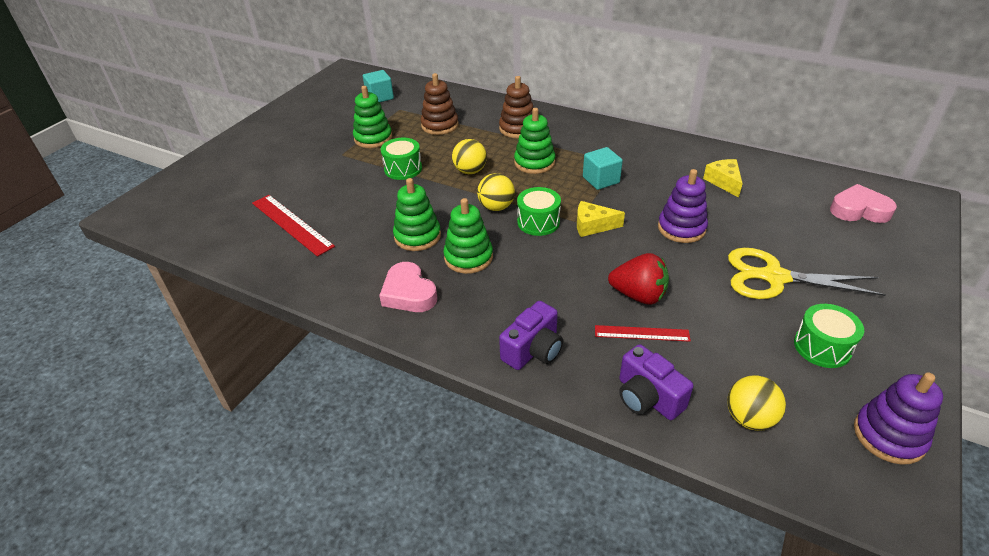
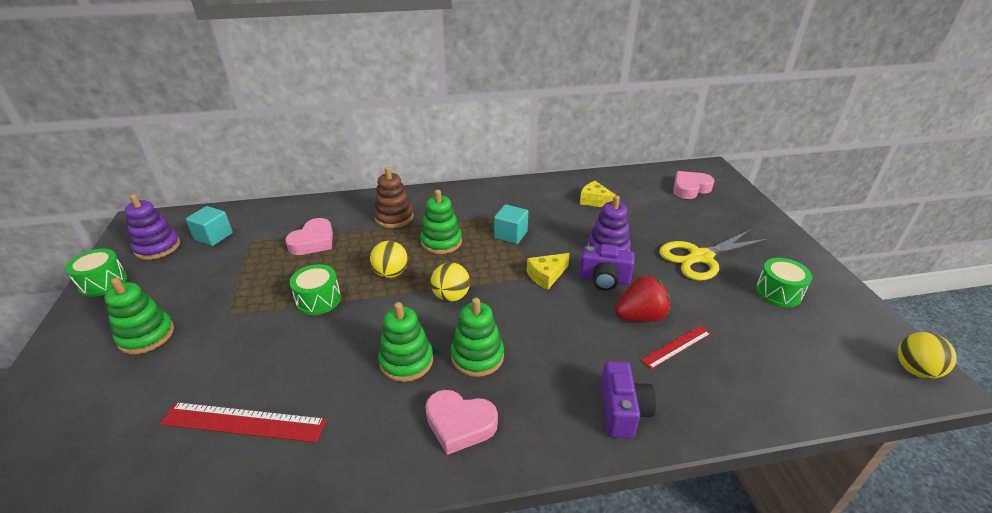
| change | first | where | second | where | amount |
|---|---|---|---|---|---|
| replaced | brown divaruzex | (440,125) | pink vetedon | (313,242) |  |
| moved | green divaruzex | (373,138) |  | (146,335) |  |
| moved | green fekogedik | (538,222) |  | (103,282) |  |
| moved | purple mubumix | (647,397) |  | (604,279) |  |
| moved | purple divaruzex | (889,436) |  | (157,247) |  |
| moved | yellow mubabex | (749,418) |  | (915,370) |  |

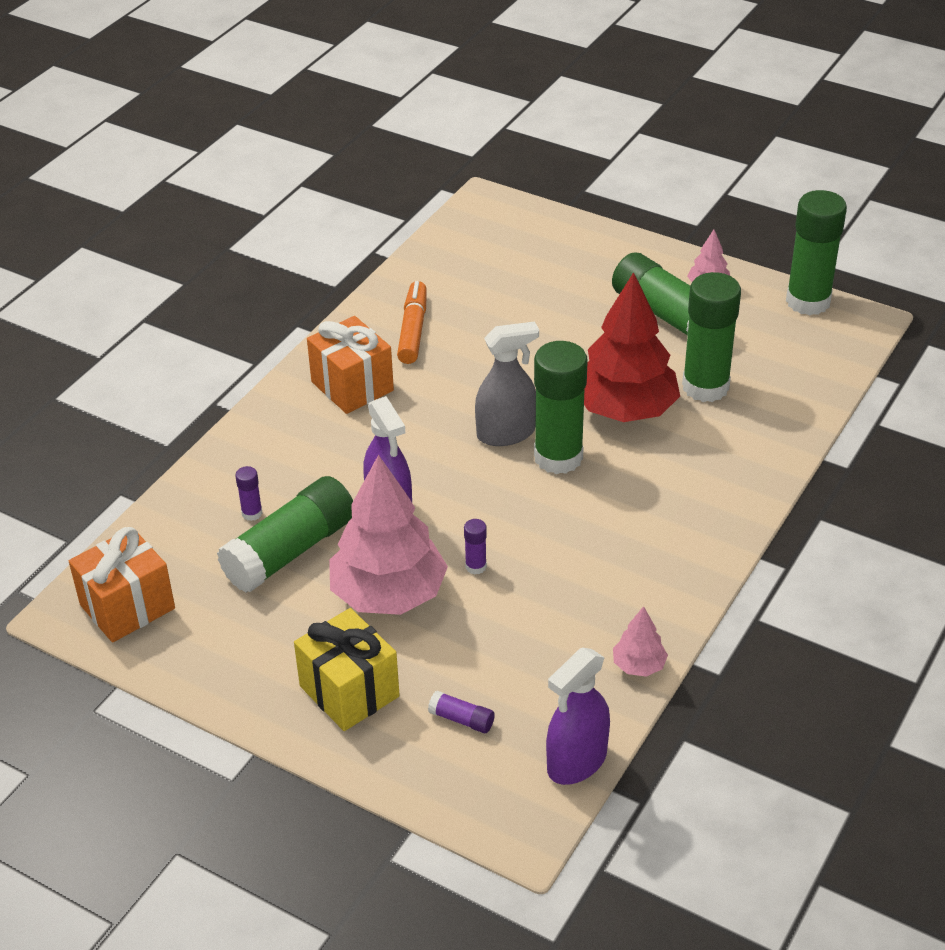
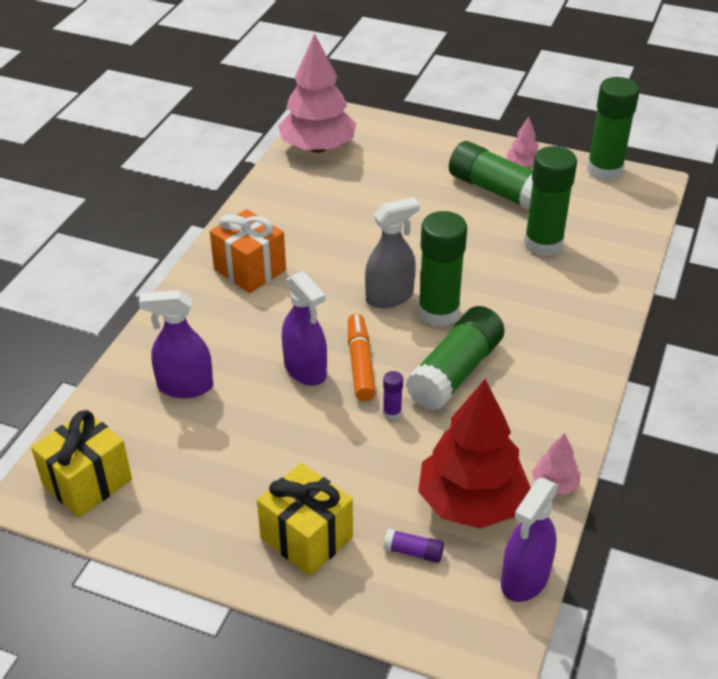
| change | first | where | second | where | amount |
|---|---|---|---|---|---|
| moved | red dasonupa | (625,410) |  | (471,503) |  |
| moved | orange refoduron | (413,330) |  | (360,363) |  |
| moved | pink dasonupa | (388,594) |  | (317,148) |  |
| replaced | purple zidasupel | (252,513) | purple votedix | (185,386) |  |
| moved | green zidasupel | (290,551) |  | (455,372) |  |
| recoloured | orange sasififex | (127,607) | yellow sasififex | (87,482) |  |

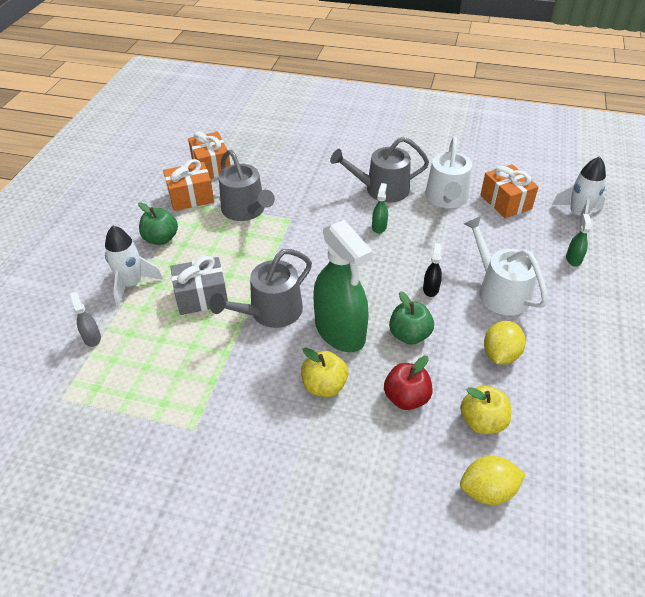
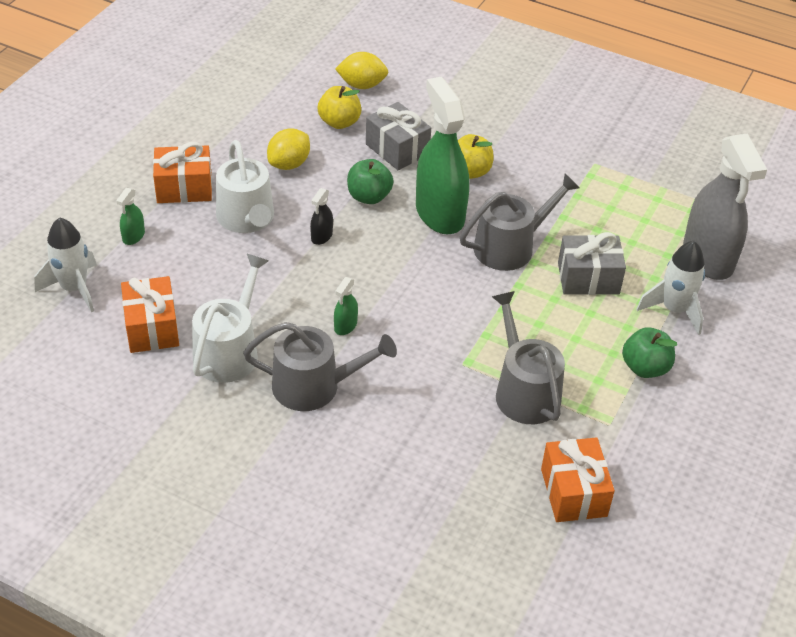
| change | first | where | second | where | amount |
|---|---|---|---|---|---|
| moved | orange sasififex | (191,197) |  | (184,188) |  |
| resized | grey votedix | (92,338) |  | (708,257) | x2.46 |
| replaced | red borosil | (406,398) | grey sasififex | (397,149) |  |

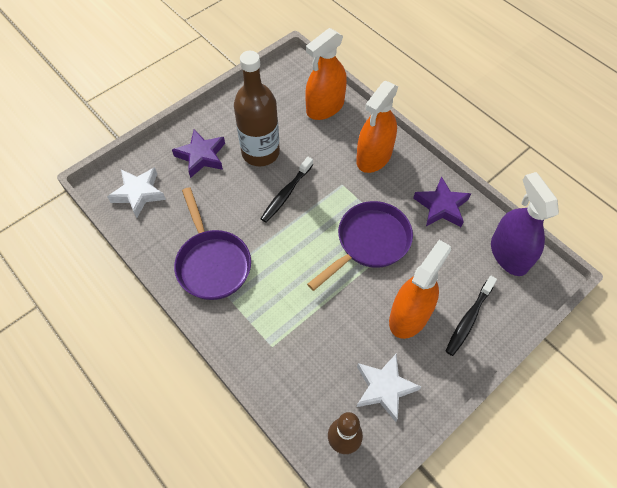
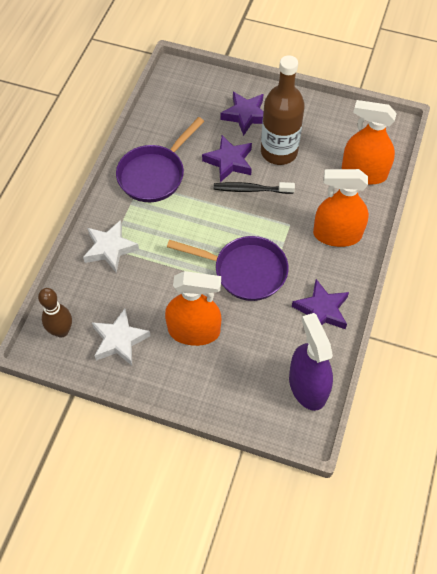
| change | first | where | second | where | amount |
|---|---|---|---|---|---|
| moved | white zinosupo | (139,193) |  | (110,248) |  |
| turned | purple votedix | (509,254) |  | (307,386) | 60 degrees counterclockwise |
| removed | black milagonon | (468,319) |  |  |  |
| added |  |  | purple zinosupo | (229,161) |  |

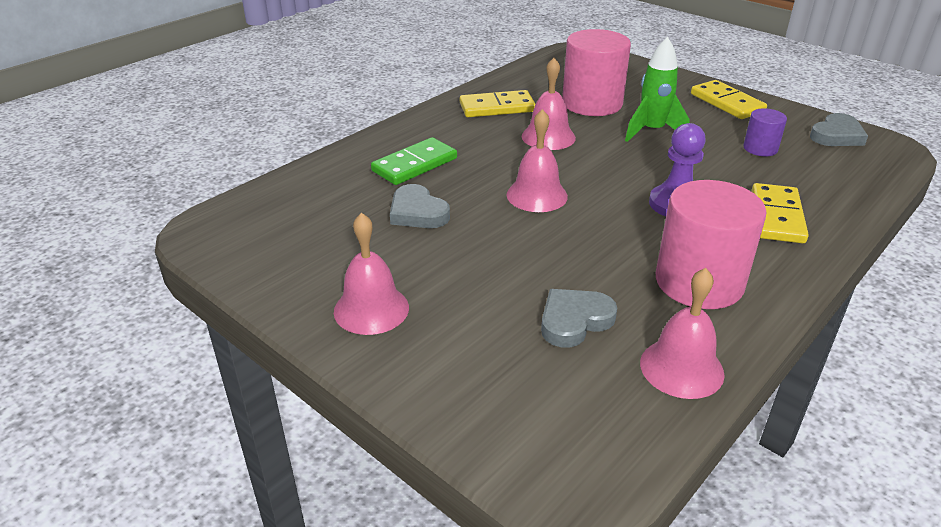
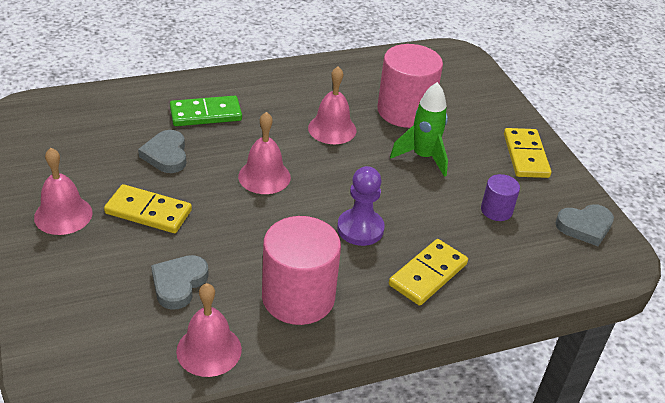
| change | first | where | second | where | amount |
|---|---|---|---|---|---|
| moved | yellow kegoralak | (497,107) |  | (148,212) |  |
| turned | grey vetedon | (574,321) |  | (178,284) | 60 degrees counterclockwise |

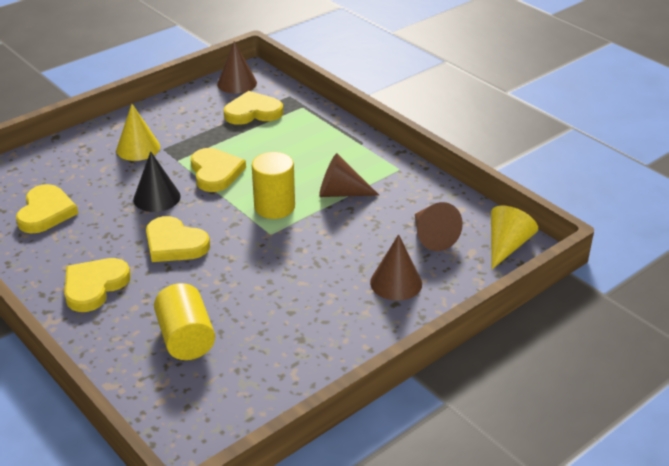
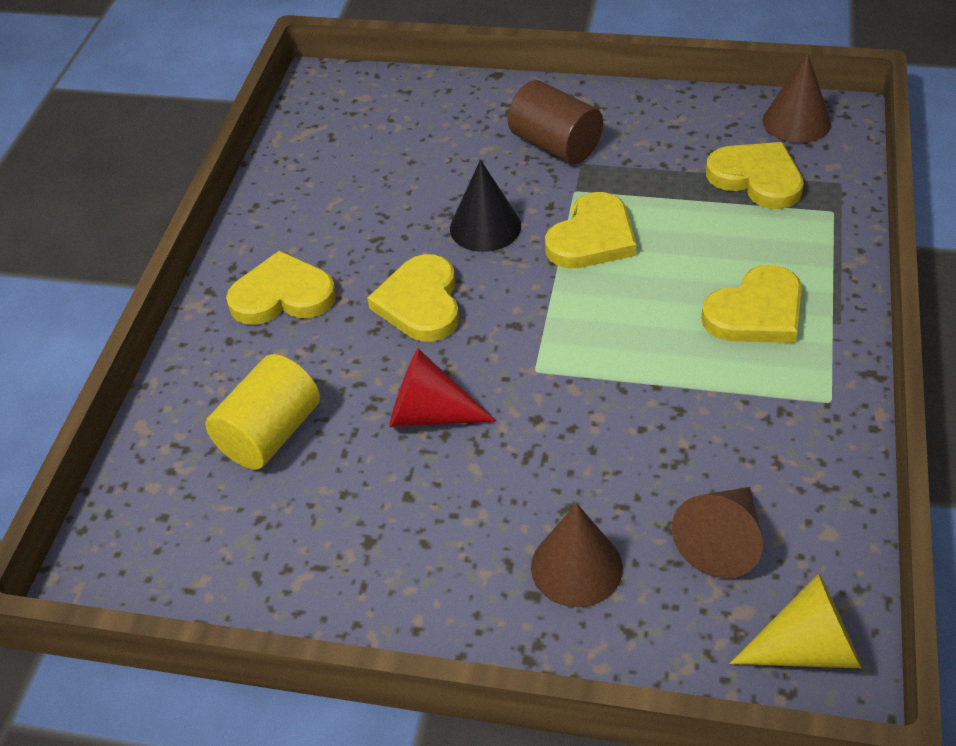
| change | first | where | second | where | amount |
|---|---|---|---|---|---|
| replaced | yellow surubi | (138,148) | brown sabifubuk | (555,145) |  |
| removed | yellow sabifubuk | (274,207) |  |  |  |
| removed | brown surubi | (341,193) |  |  |  |
| moved | yellow vetedon | (46,212) |  | (756,312) |  |
| added |  |  | red surubi | (430,414) |  |

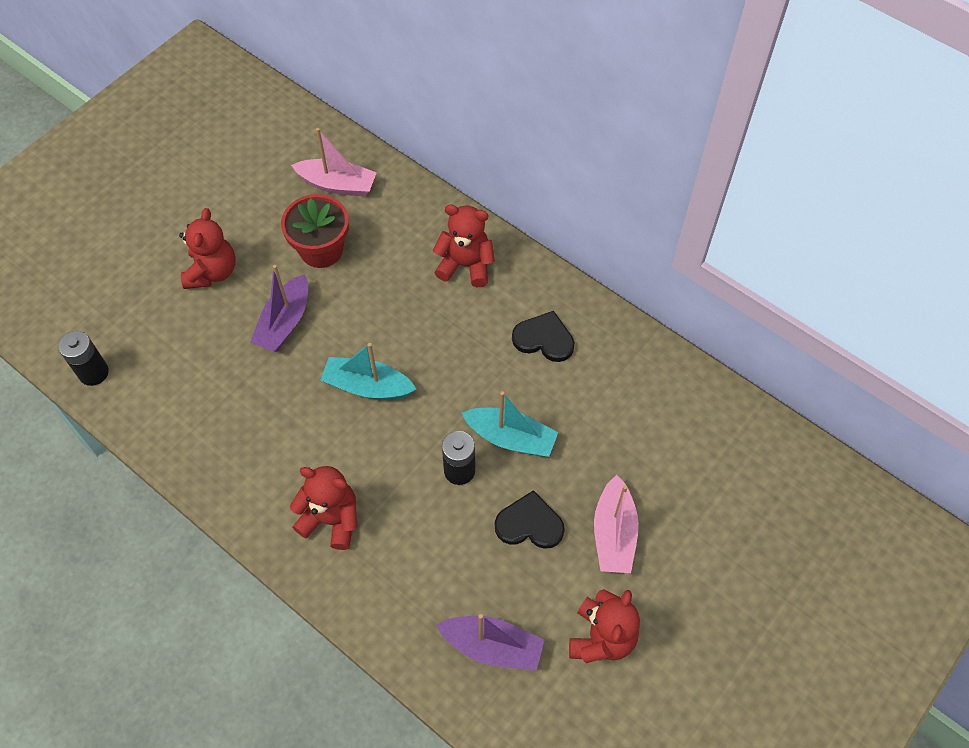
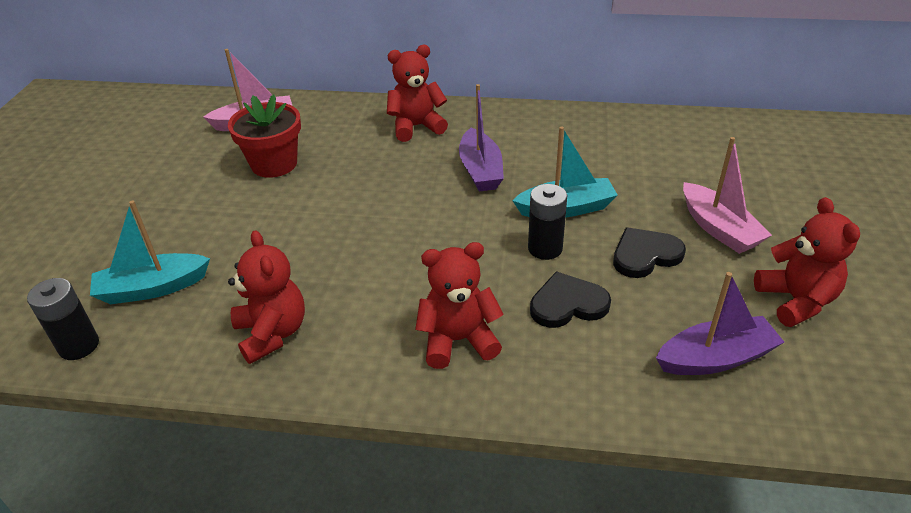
| change | first | where | second | where | amount |
|---|---|---|---|---|---|
| moved | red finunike | (212,272) |  | (272,333) |  |
| moved | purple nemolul | (284,322) |  | (480,170) |  |
| moved | black vetedon | (544,339) |  | (568,304) |  |
| moved | turquoise nemolul | (368,386) |  | (152,288) |  |

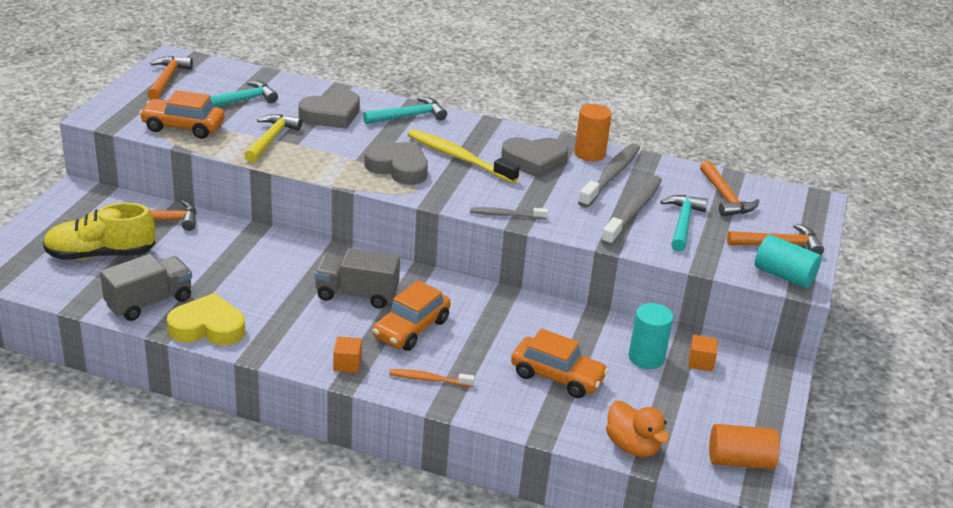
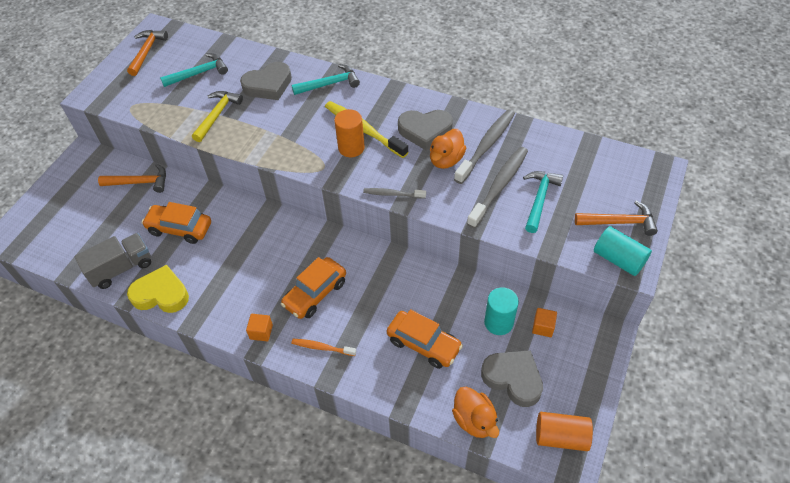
| change | first | where | second | where | amount |
|---|---|---|---|---|---|
| moved | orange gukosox | (183,127) |  | (180,228) |  |
| moved | orange sabifubuk | (589,153) |  | (351,148) |  |
| moved | grey vetedon | (398,168) |  | (513,379) |  |
| removed | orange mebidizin | (725,197) |  |  |  |
| removed | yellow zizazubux | (100,254) |  |  |  |
| removed | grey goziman | (357,294) |  |  |  |
| added |  |  | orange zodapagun | (446,160) |  |

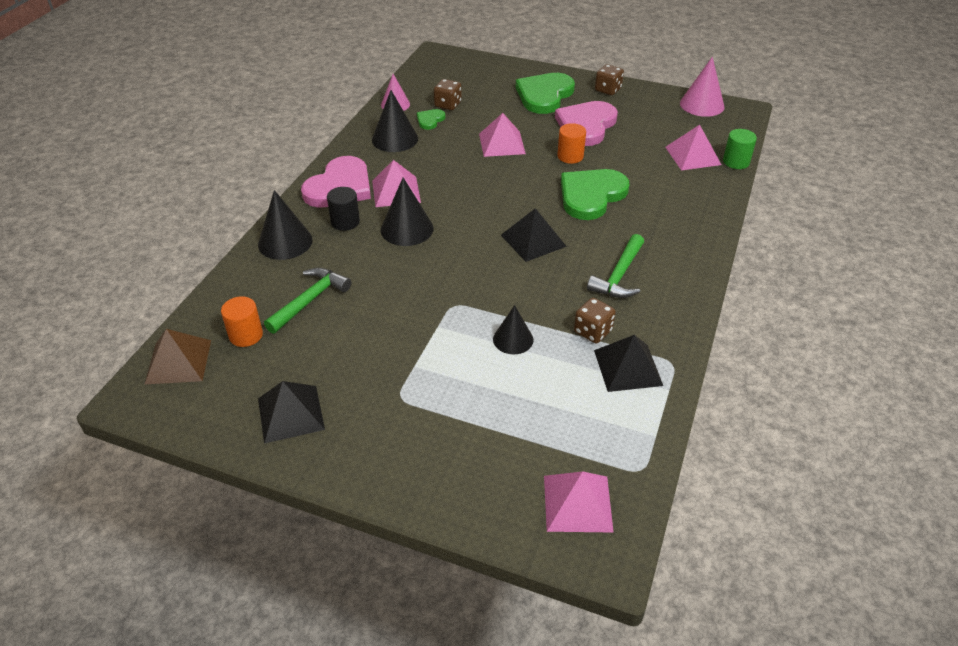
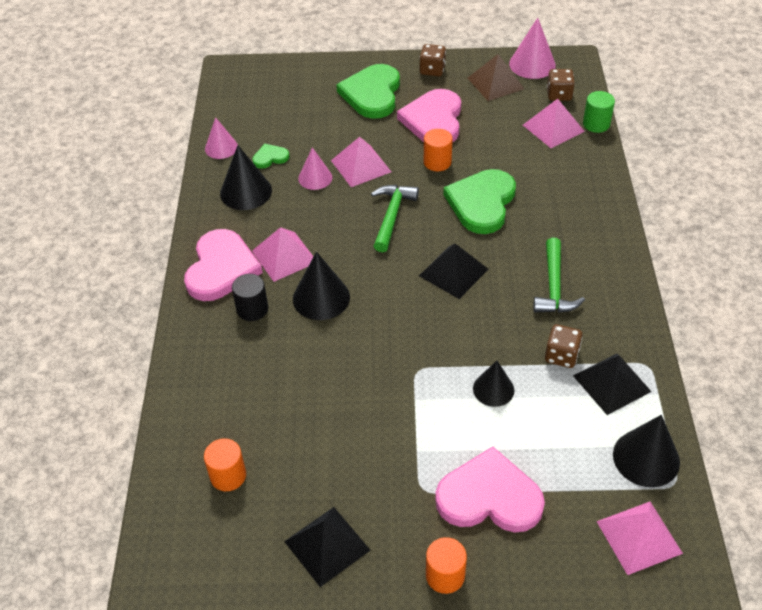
| change | first | where | second | where | amount |
|---|---|---|---|---|---|
| moved | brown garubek | (448,104) |  | (559,95) |  |
| turned | green vetedon | (430,120) |  | (270,157) | 60 degrees clockwise |
| moved | black surubi | (285,242) |  | (646,458) |  |
| moved | green mebidizin | (310,300) |  | (392,216) |  |
| moved | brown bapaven | (178,361) |  | (495,83) |  |
| added |  |  | pink surubi | (315,178) |  |
| added |  |  | pink vetedon | (489,496) |  |
| added |  |  | orange sabifubuk | (445,575) |  |

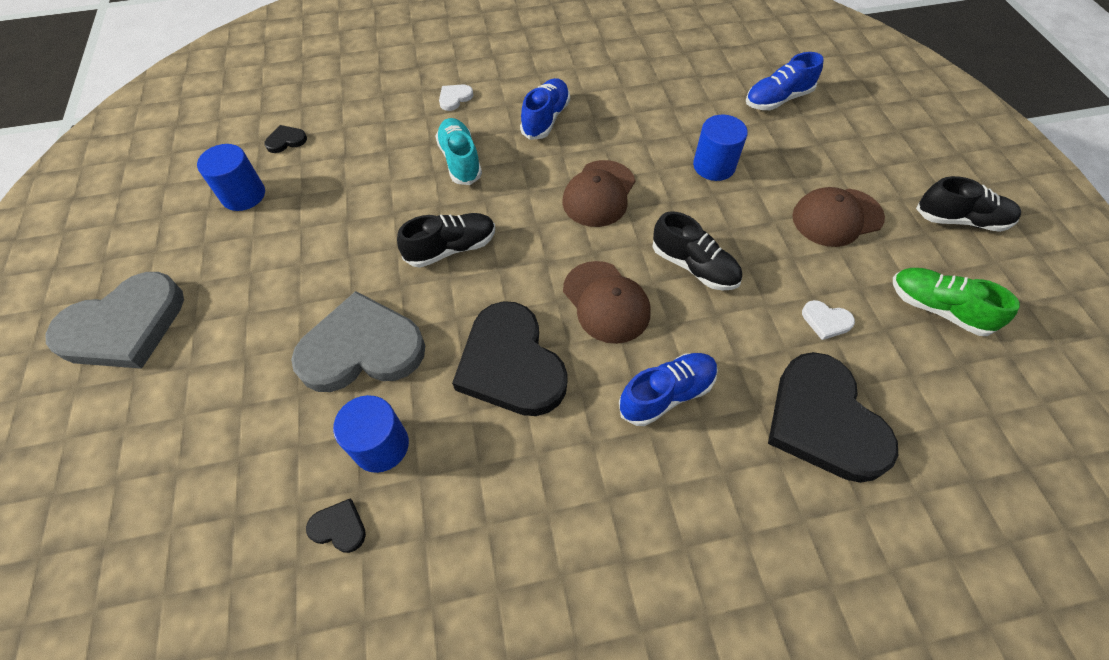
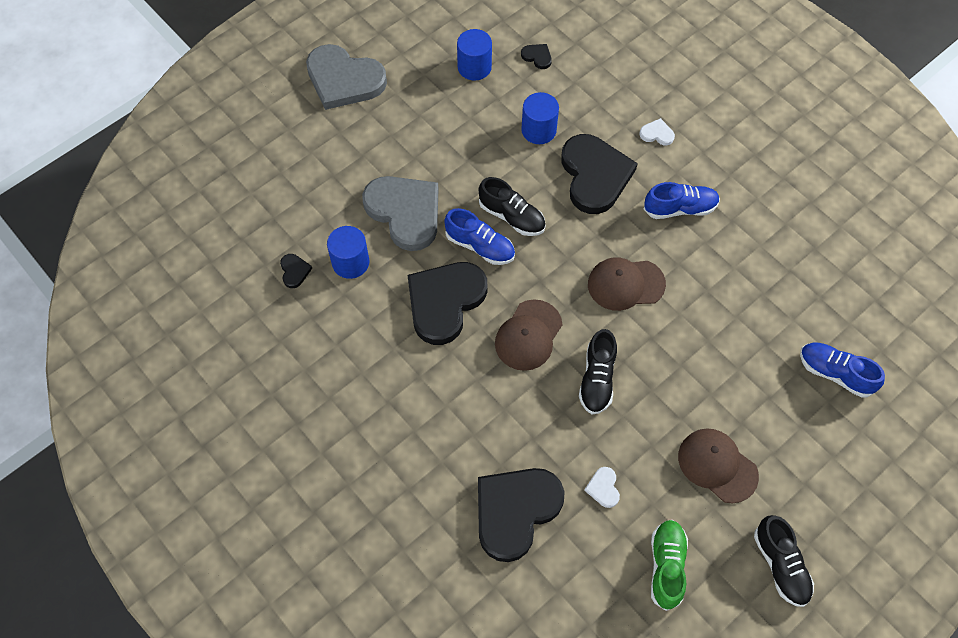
| change | first | where | second | where | amount |
|---|---|---|---|---|---|
| moved | blue sabifubuk | (714,166) |  | (538,130) |  |
| replaced | turquoise zizazubux | (460,161) | black vetedon | (594,175) |  |
| moved | blue zizazubux | (666,394) |  | (480,246) |  |

